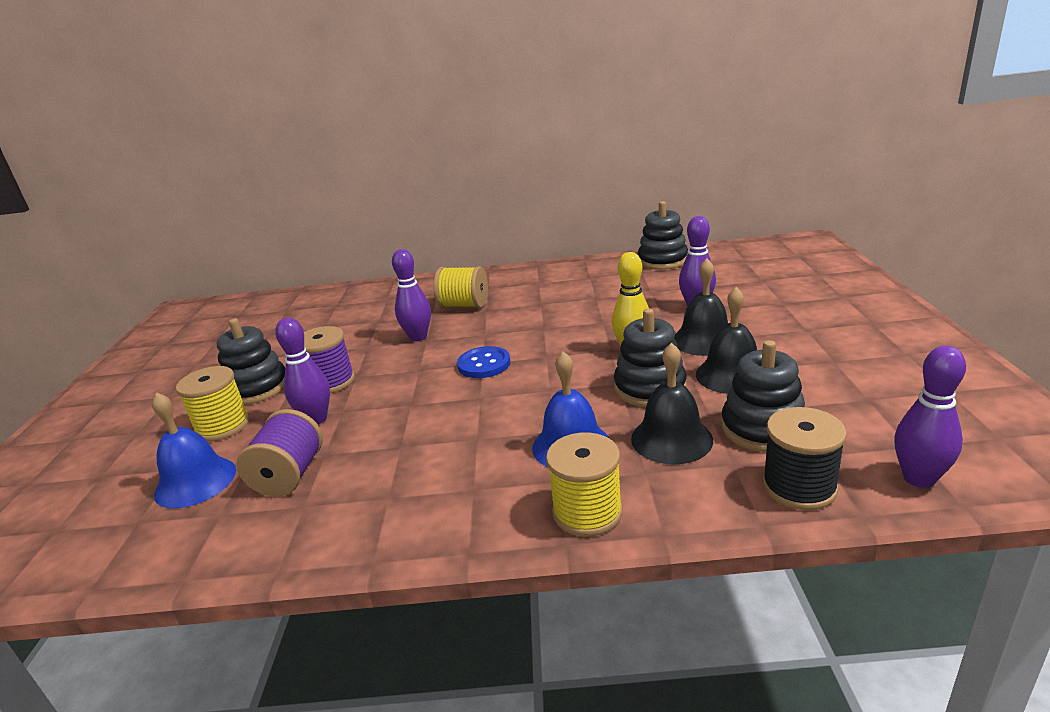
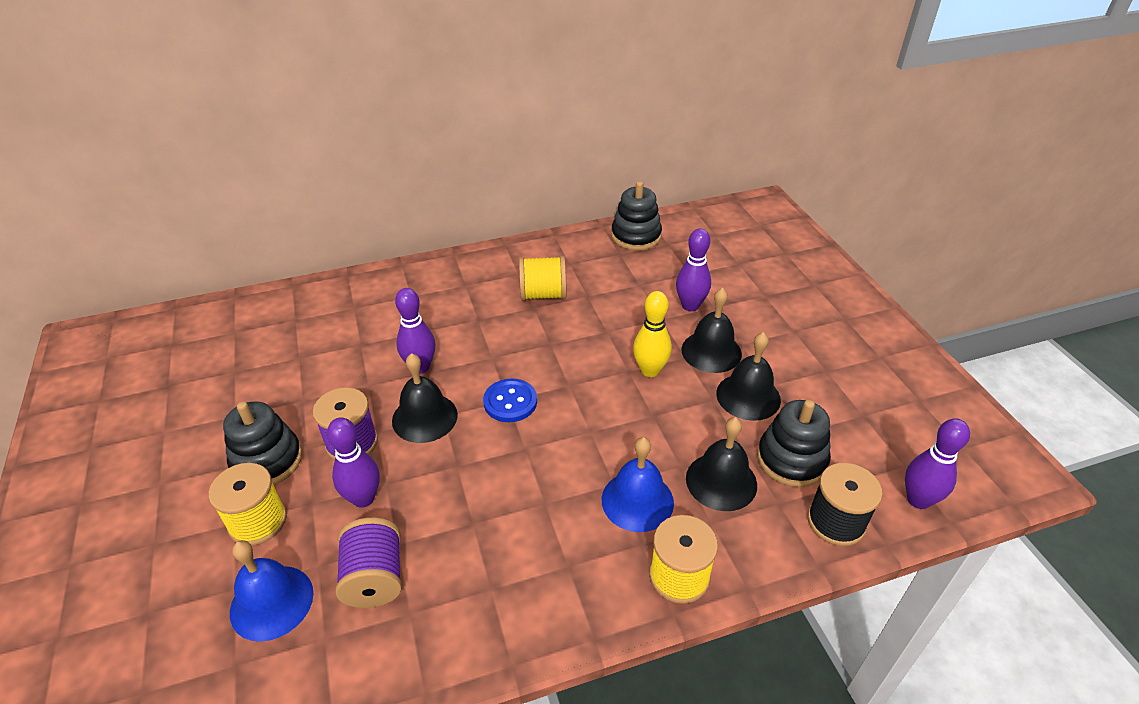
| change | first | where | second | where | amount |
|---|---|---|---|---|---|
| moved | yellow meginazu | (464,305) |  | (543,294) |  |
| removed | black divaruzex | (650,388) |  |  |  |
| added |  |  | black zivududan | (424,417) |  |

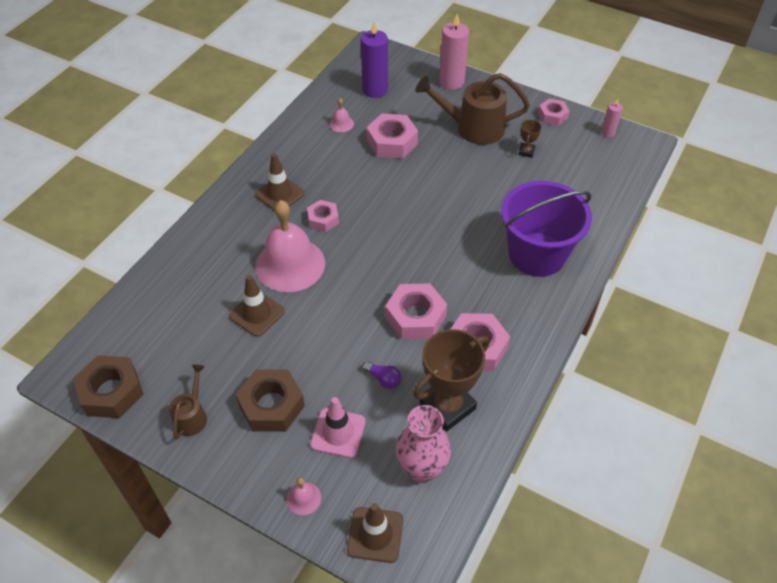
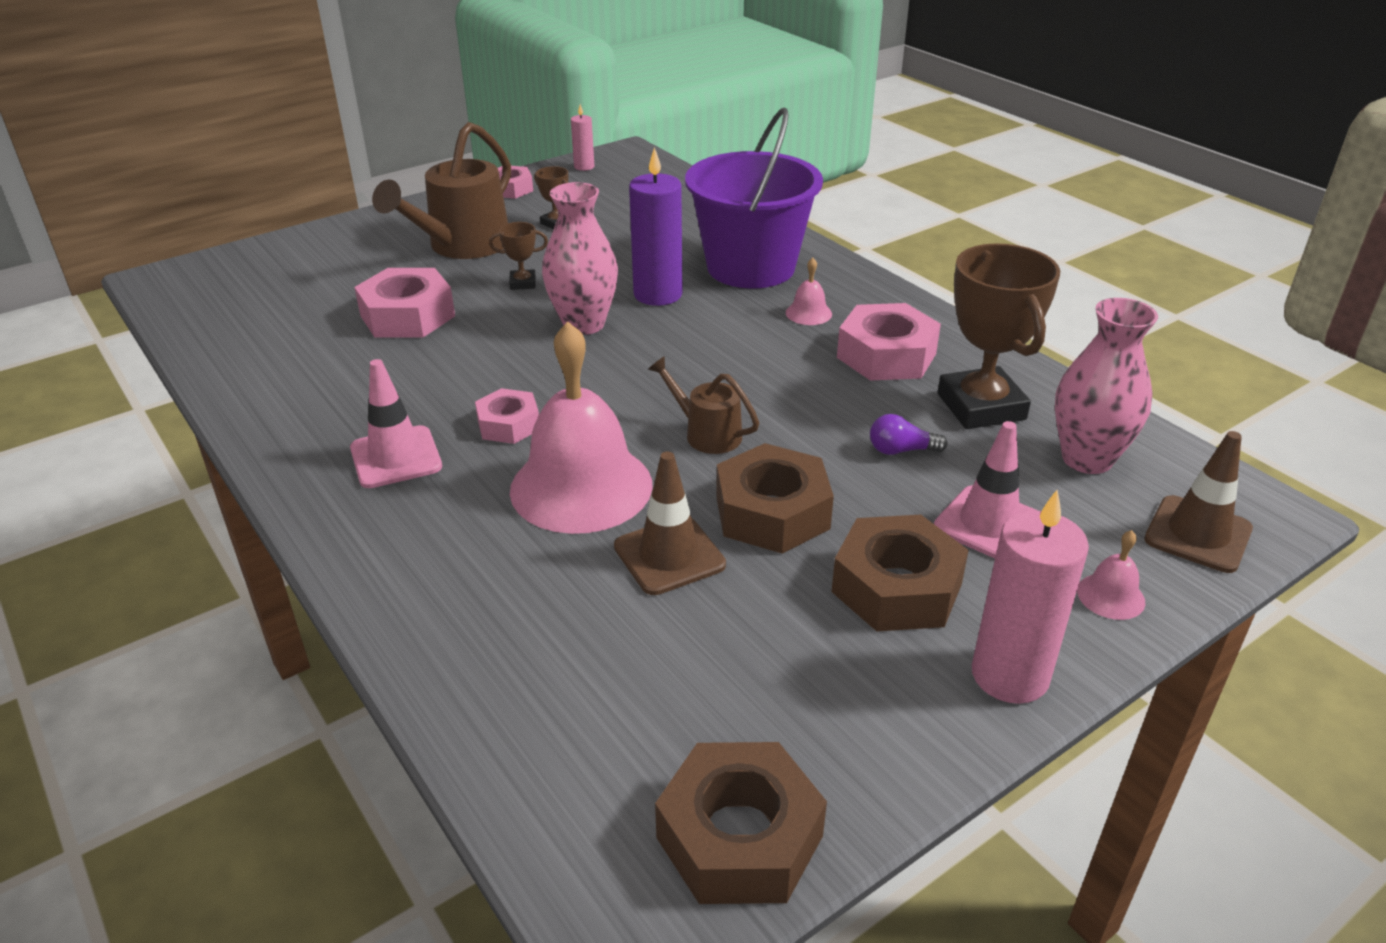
| change | first | where | second | where | amount |
|---|---|---|---|---|---|
| moved | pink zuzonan | (451,82) |  | (1009,675) |  |
| moved | purple zuzonan | (375,90) |  | (658,294) |  |
| moved | pink zivududan | (341,124) |  | (808,313) |  |
| recoloured | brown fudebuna | (280,194) | pink fudebuna | (396,457) |  |
| removed | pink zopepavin | (415,317) |  |  |  |
| turned | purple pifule | (383,379) |  | (901,450) | 150 degrees counterclockwise |
| moved | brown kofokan | (192,415) |  | (706,433) |  |
| added |  |  | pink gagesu | (584,324) |  |
| added |  |  | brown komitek | (523,283) |  |
| added |  |  | brown zopepavin | (772,512) |  |

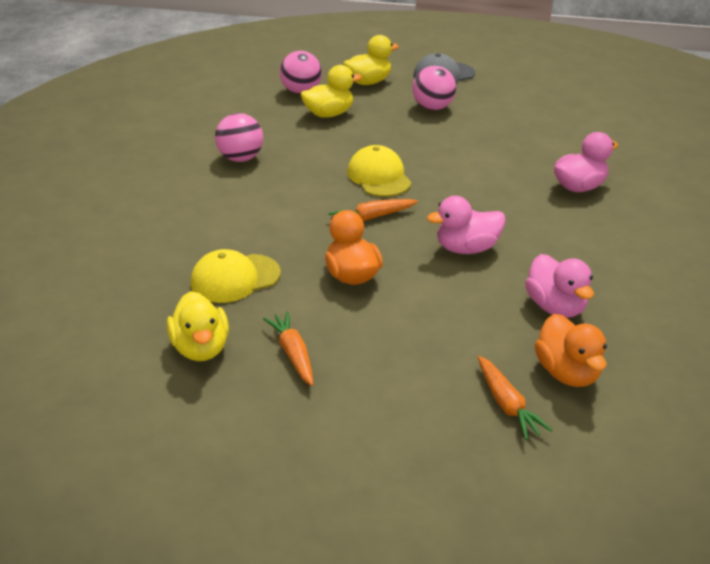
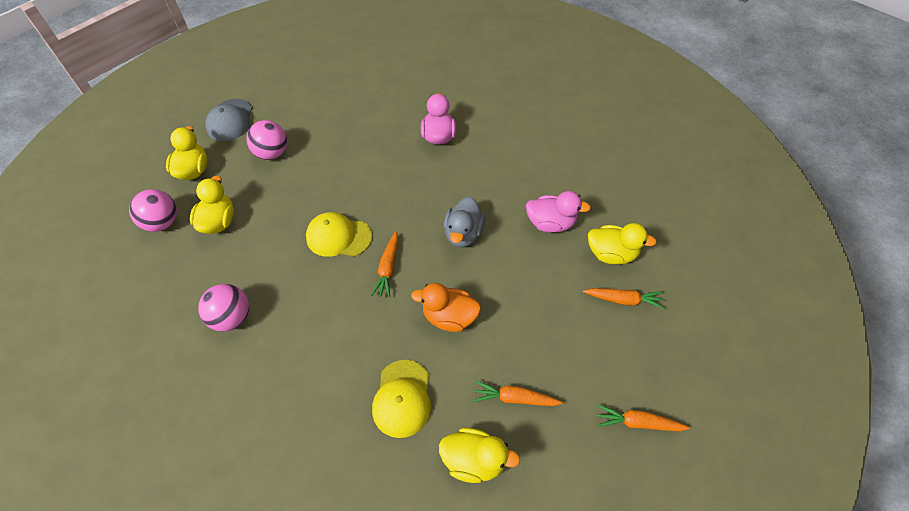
| change | first | where | second | where | amount |
|---|---|---|---|---|---|
| recoloured | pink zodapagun | (466,249) | grey zodapagun | (463,234) |  |
| recoloured | orange zodapagun | (567,373) | yellow zodapagun | (611,254) |  |
| added |  |  | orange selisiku | (638,423) |  |

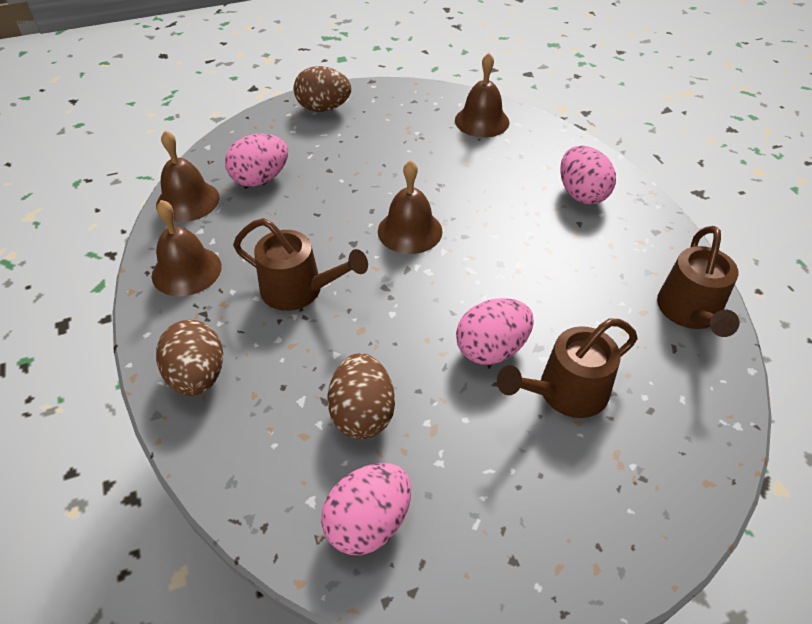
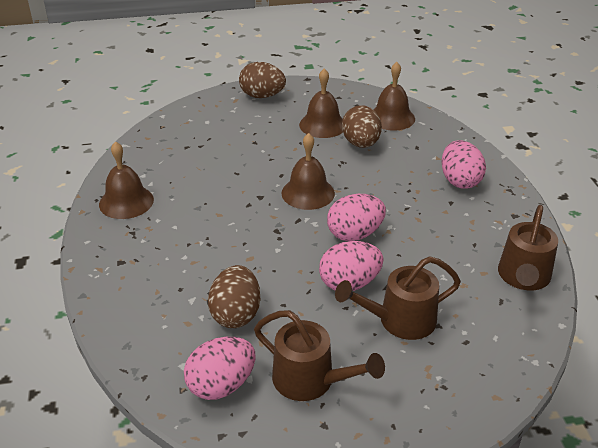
| change | first | where | second | where | amount |
|---|---|---|---|---|---|
| moved | brown zivududan | (188,201) |  | (322,125) |  |
| moved | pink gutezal | (260,179) |  | (355,234) |  |
| moved | brown kofokan | (299,290) |  | (311,380) |  |
| moved | brown gutezal | (198,376) |  | (361,144) |  |

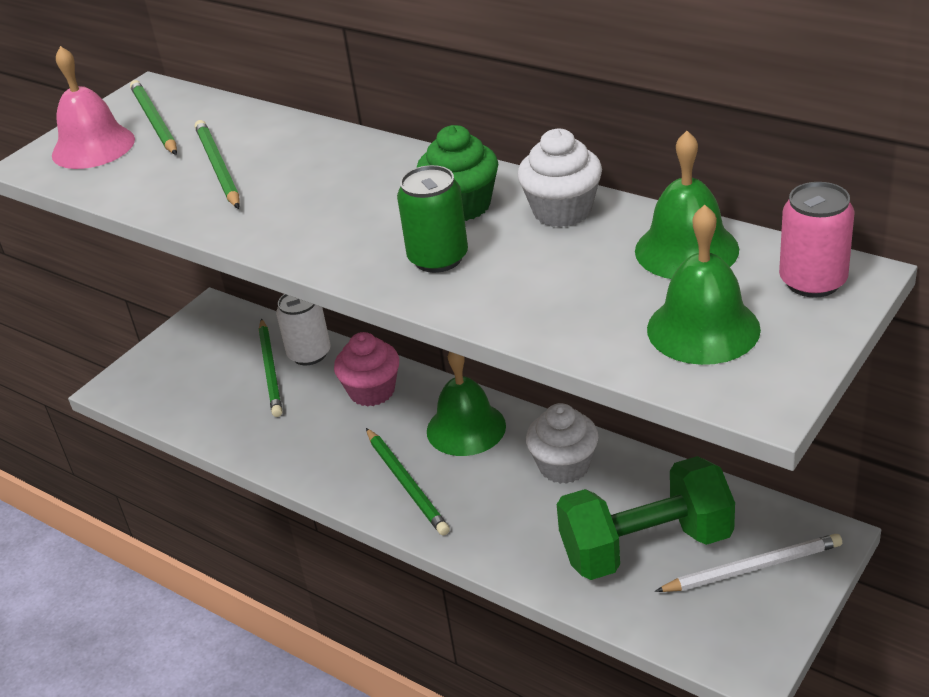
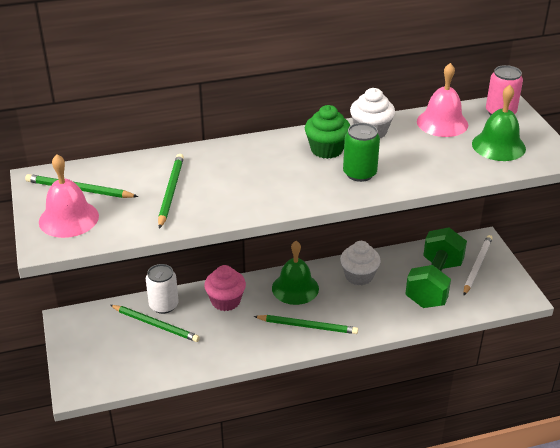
| change | first | where | second | where | amount |
|---|---|---|---|---|---|
| turned | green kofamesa | (218,167) |  | (170,192) | 75 degrees clockwise |
| recoloured | green zivududan | (686,250) | pink zivududan | (442,123) |  |

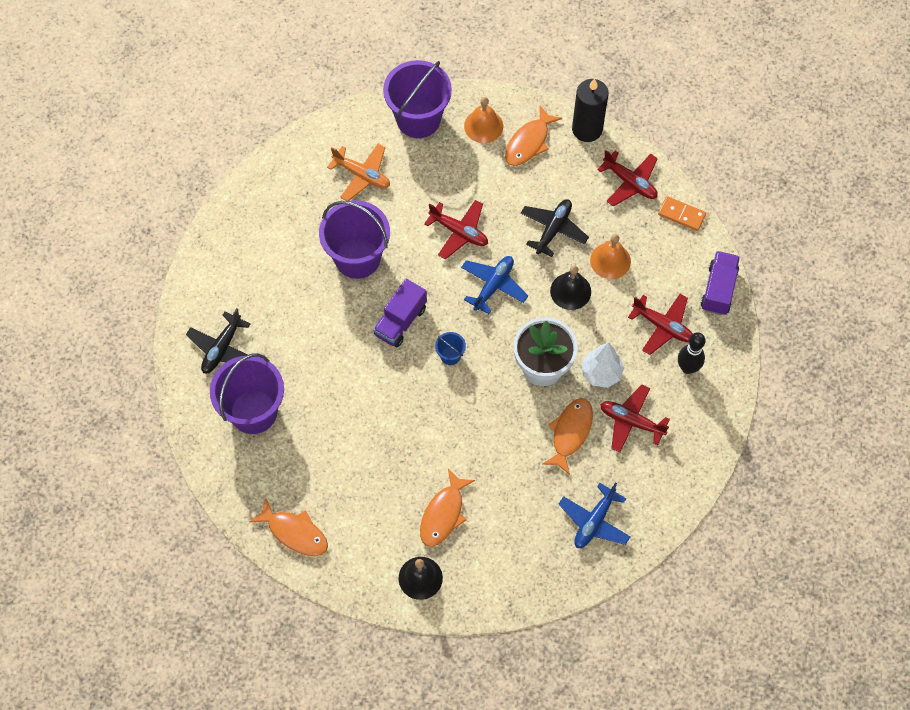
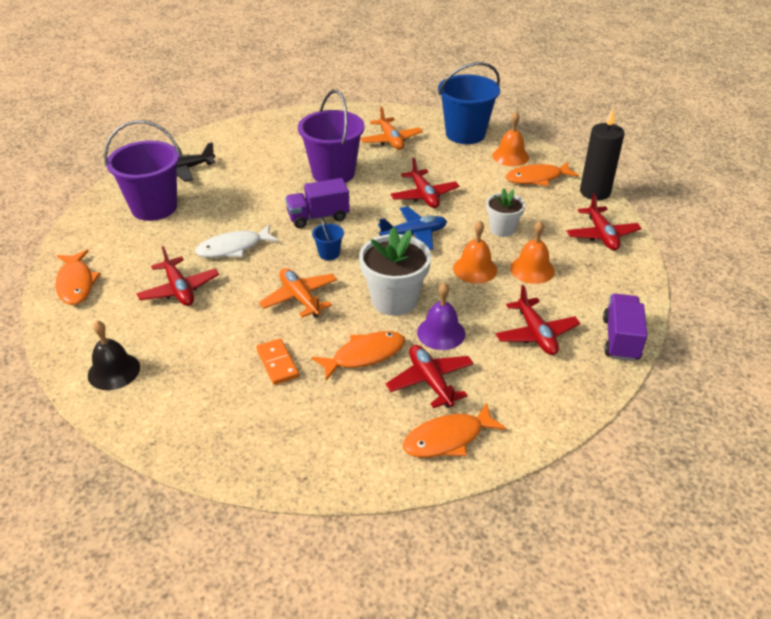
| change | first | where | second | where | amount |
|---|---|---|---|---|---|
| recoloured | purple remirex | (418,119) | blue remirex | (465,134) |  |
| moved | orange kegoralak | (681,215) |  | (277,363) |  |
| replaced | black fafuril | (553,229) | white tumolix | (502,229) |  |
| turned | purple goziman | (718,289) |  | (620,339) | 45 degrees counterclockwise |
| recoloured | black zivududan | (570,291) | orange zivududan | (475,269) |  |
| removed | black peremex | (687,368) |  |  |  |
| replaced | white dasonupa | (601,373) | purple zivududan | (441,333) |  |
| moved | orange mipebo | (443,514) |  | (448,438) |  |
| removed | blue fafuril | (594,521) |  |  |  |
| added |  |  | white mipebo | (233,248) |  |
| added |  |  | red fafuril | (179,289) |  |
| added |  |  | orange fafuril | (300,298) |  |

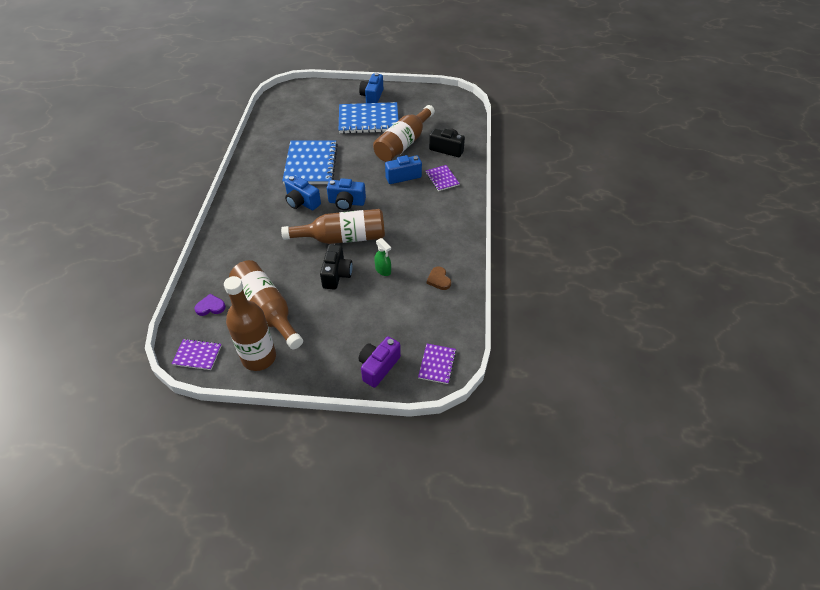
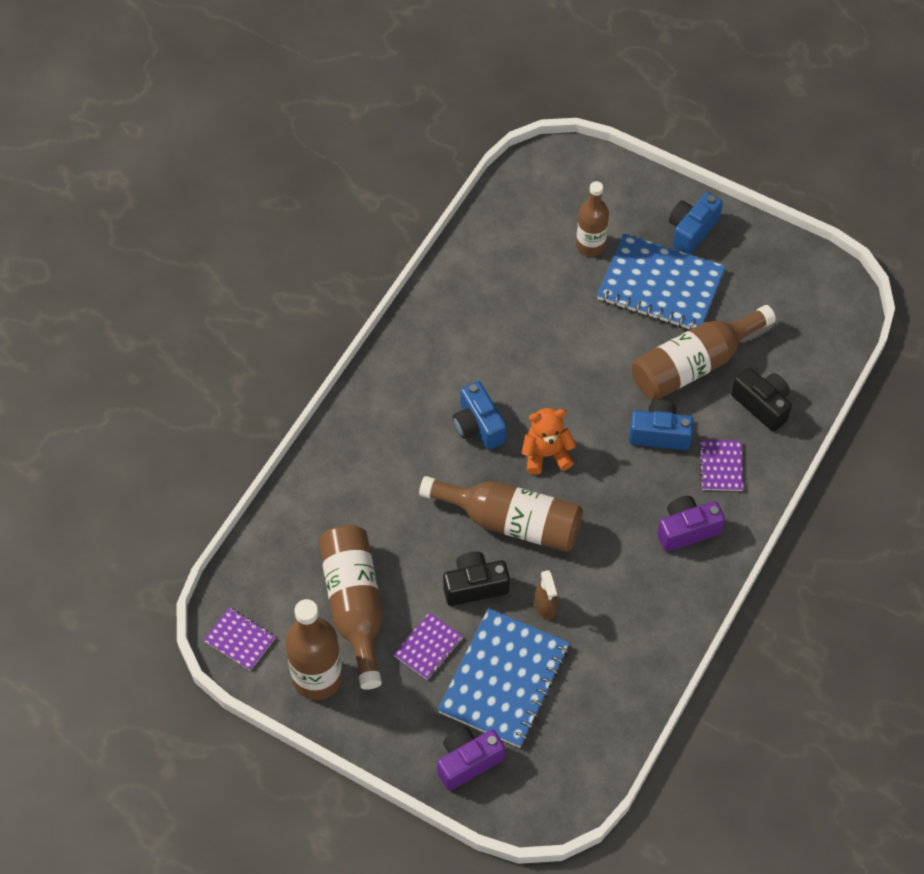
| change | first | where | second | where | amount |
|---|---|---|---|---|---|
| moved | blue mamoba | (311,164) |  | (504,679) |  |
| replaced | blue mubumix | (346,202) | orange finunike | (546,454) |  |
| recoloured | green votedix | (383,270) | brown votedix | (545,606) |  |
| turned | black mubumix | (336,275) |  | (475,586) | 135 degrees counterclockwise |
| removed | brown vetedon | (439,280) |  |  |  |
| removed | purple vetedon | (210,307) |  |  |  |
| moved | purple mamoba | (437,364) |  | (428,647) |  |
| added |  |  | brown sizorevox | (590,245) |  |
| added |  |  | purple mubumix | (687,530) |  |

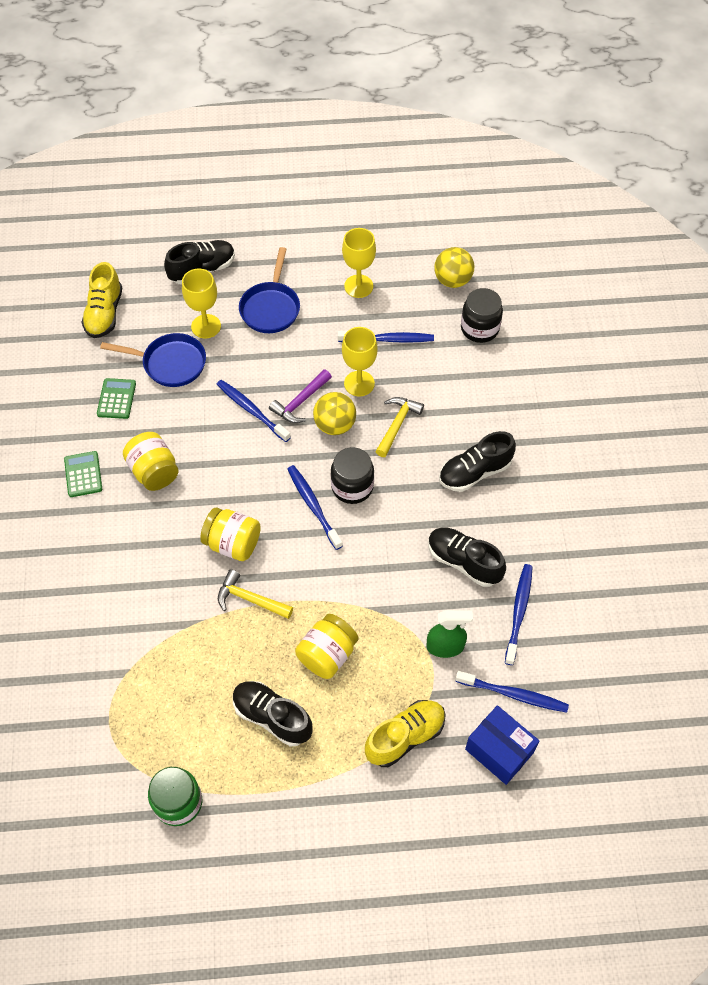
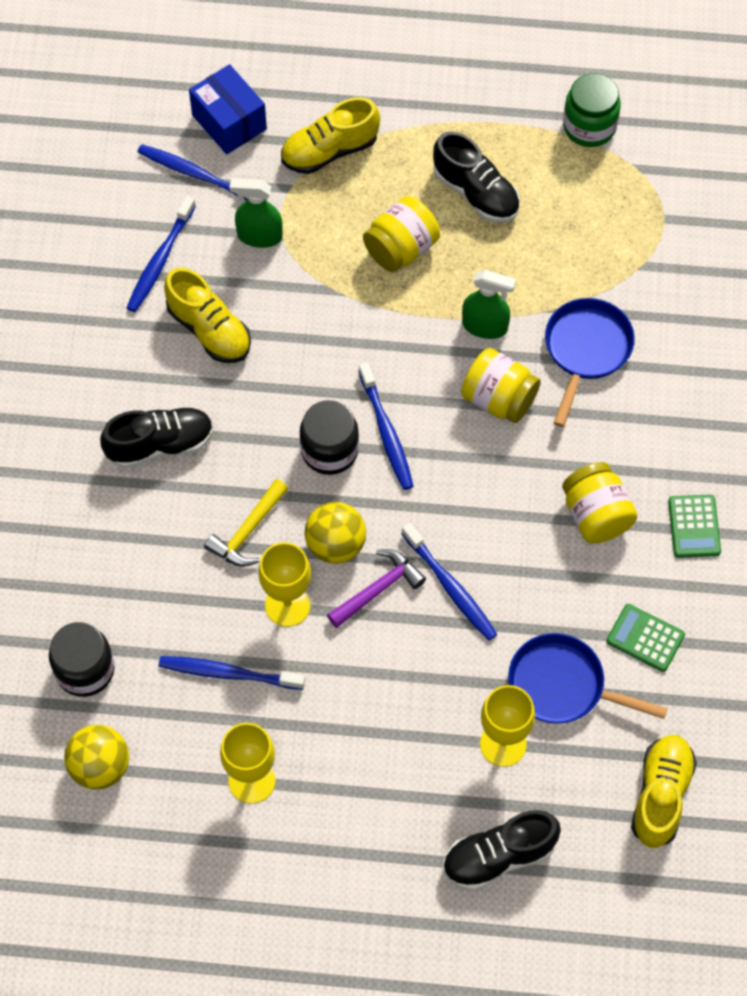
| change | first | where | second | where | amount |
|---|---|---|---|---|---|
| moved | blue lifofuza | (270,308) |  | (586,350) |  |
| turned | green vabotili | (116,399) |  | (645,638) | 105 degrees clockwise |
| recoloured | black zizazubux | (463,562) | yellow zizazubux | (209,330) |  |
| replaced | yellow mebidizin | (250,599) | green votedix | (485,326) |  |

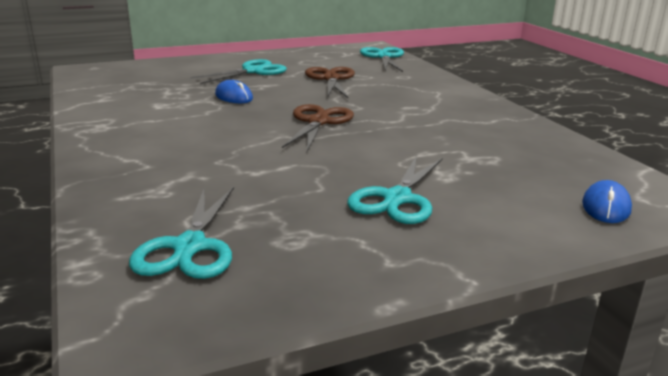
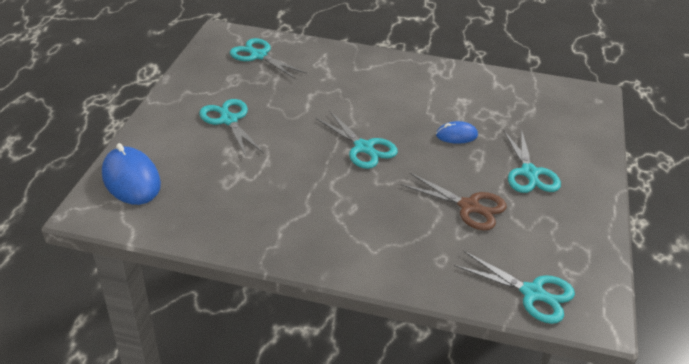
| change | first | where | second | where | amount |
|---|---|---|---|---|---|
| recoloured | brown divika | (318,122) | turquoise divika | (363,147) |  |
| resized | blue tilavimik | (606,207) |  | (131,179) | x1.77 |

